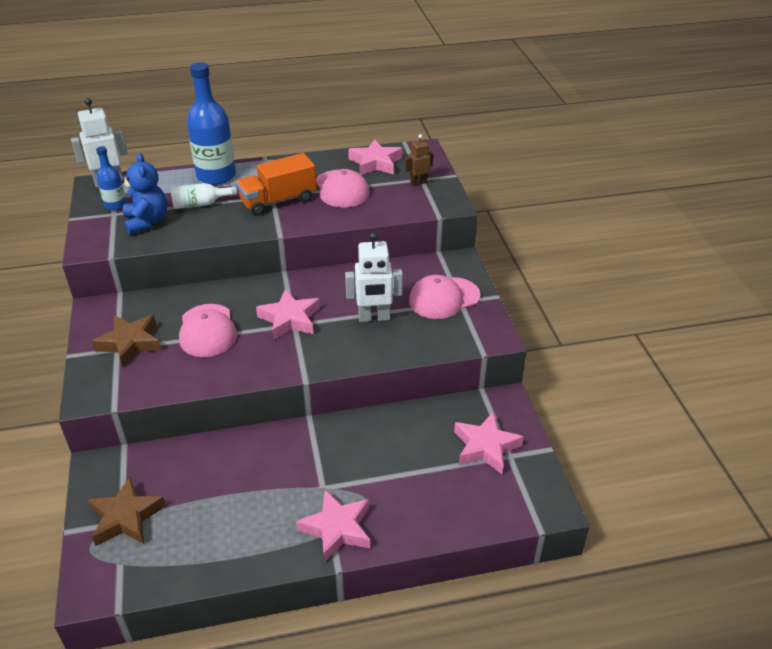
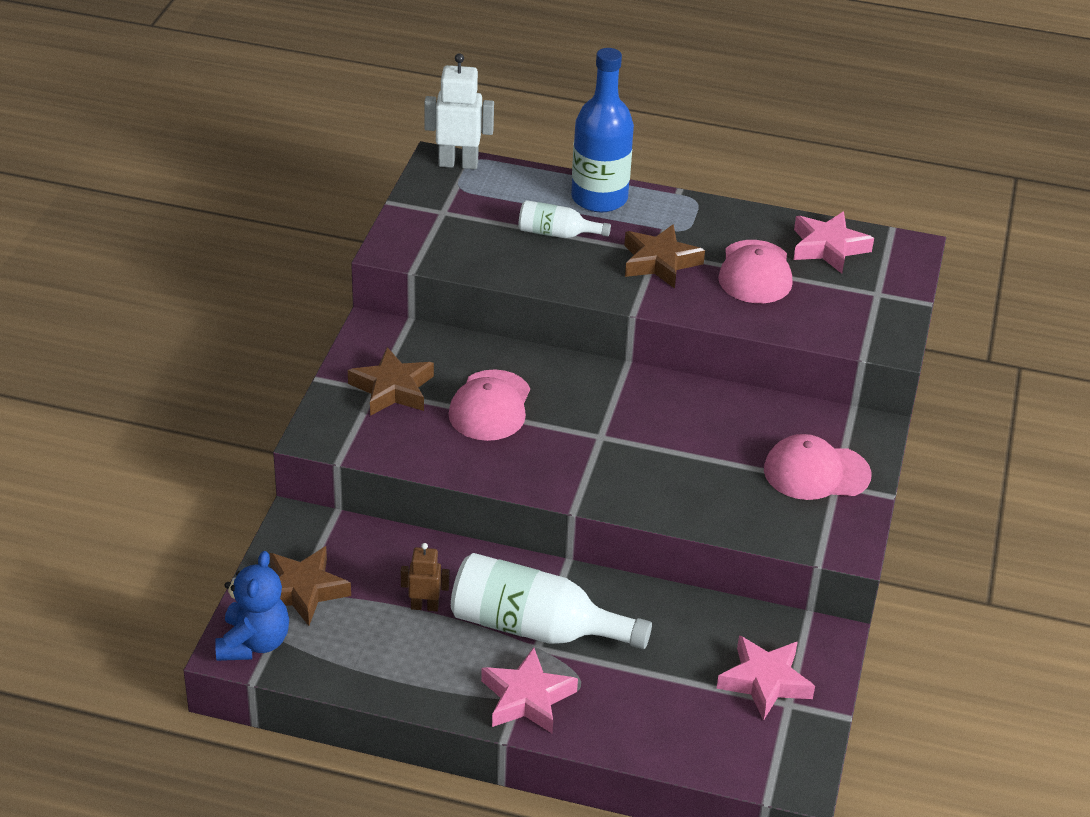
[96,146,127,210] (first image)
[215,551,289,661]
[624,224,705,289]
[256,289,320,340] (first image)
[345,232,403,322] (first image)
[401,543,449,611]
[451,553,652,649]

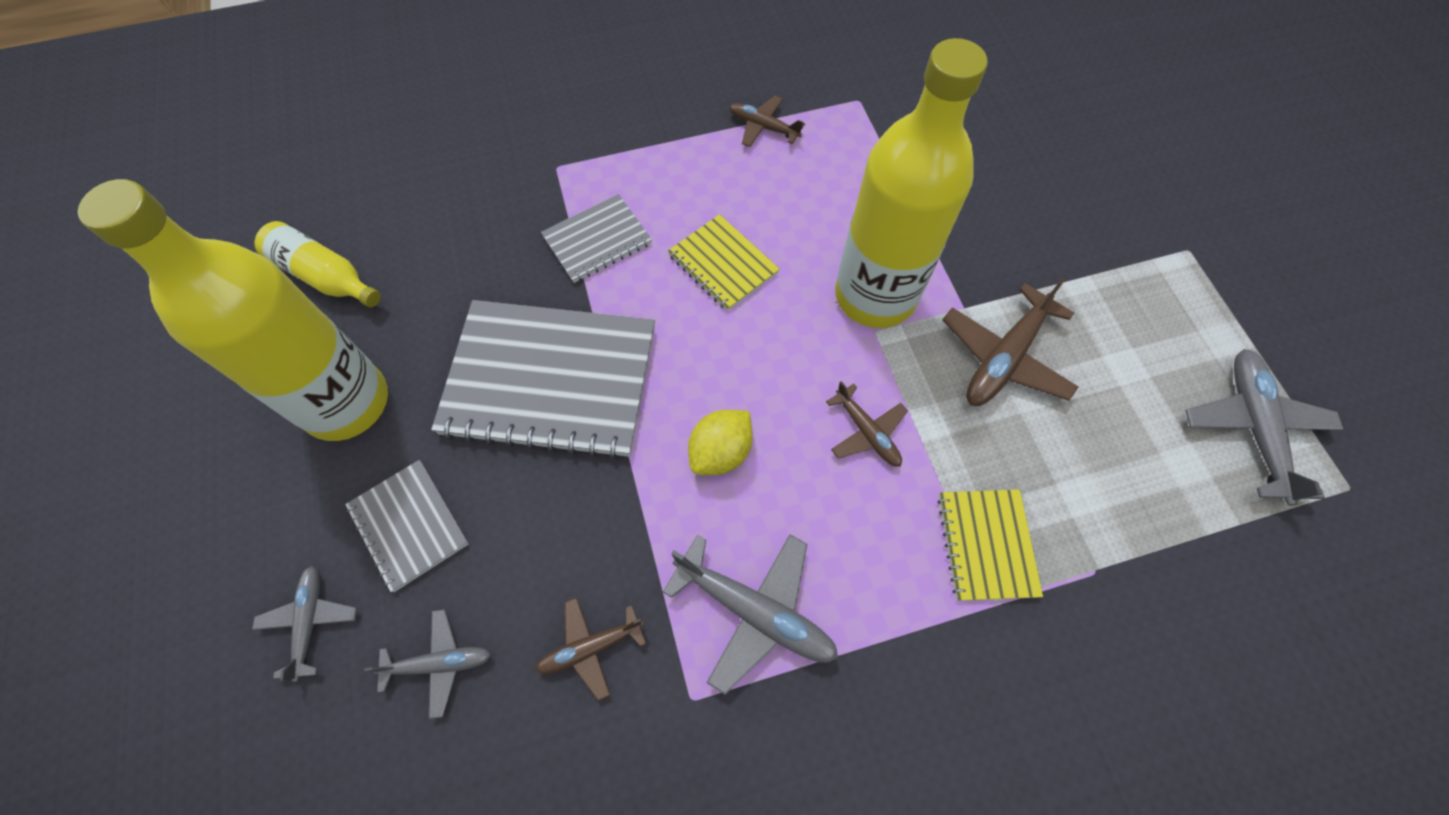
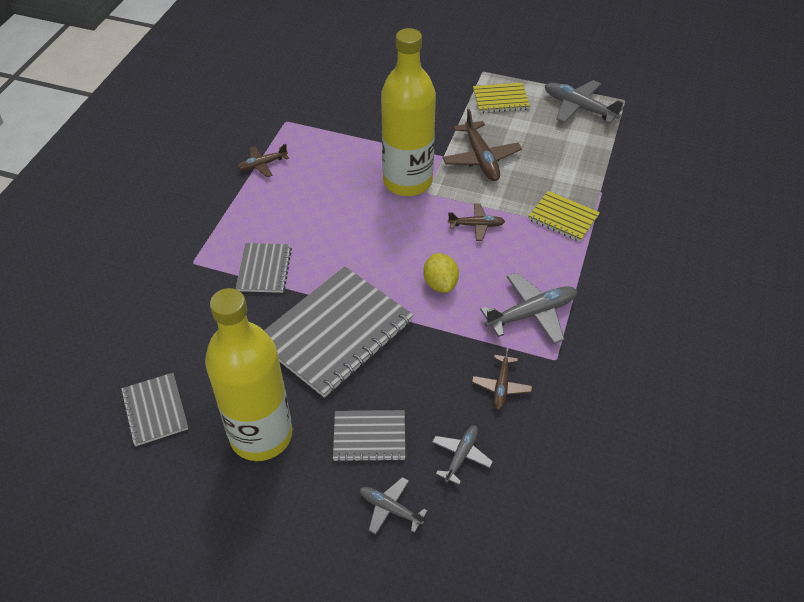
[121,373,188,446]
[473,83,530,113]

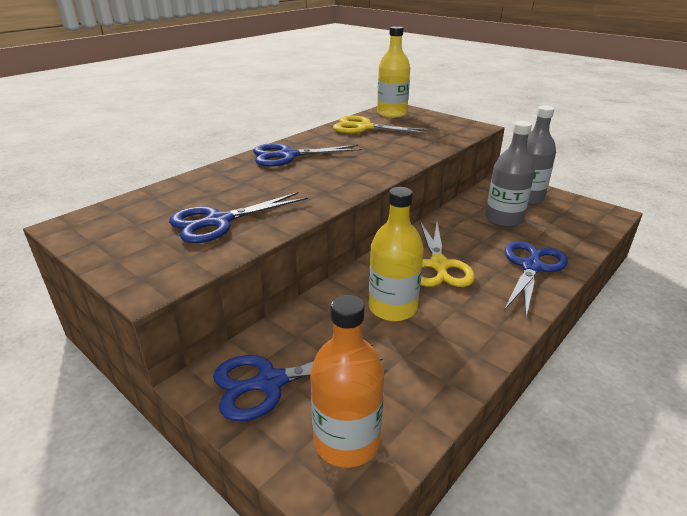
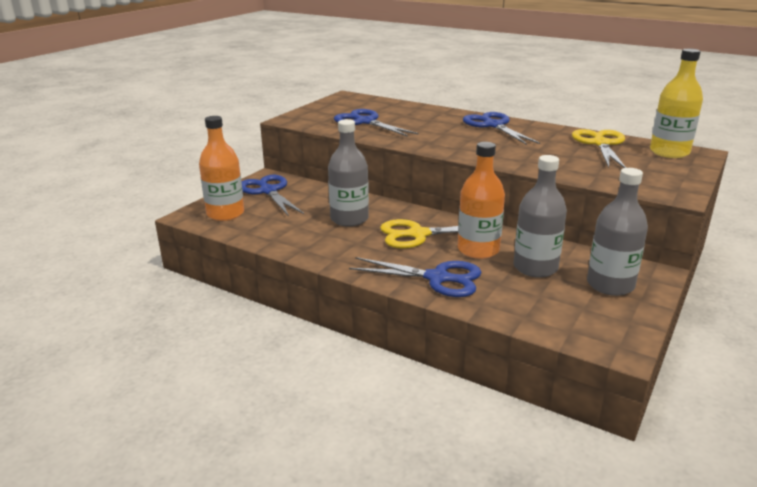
[328,119,369,227]
[458,142,505,259]

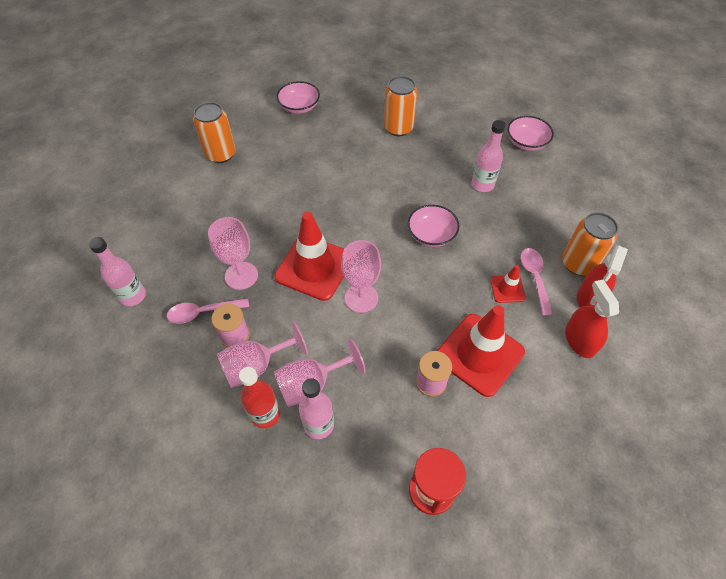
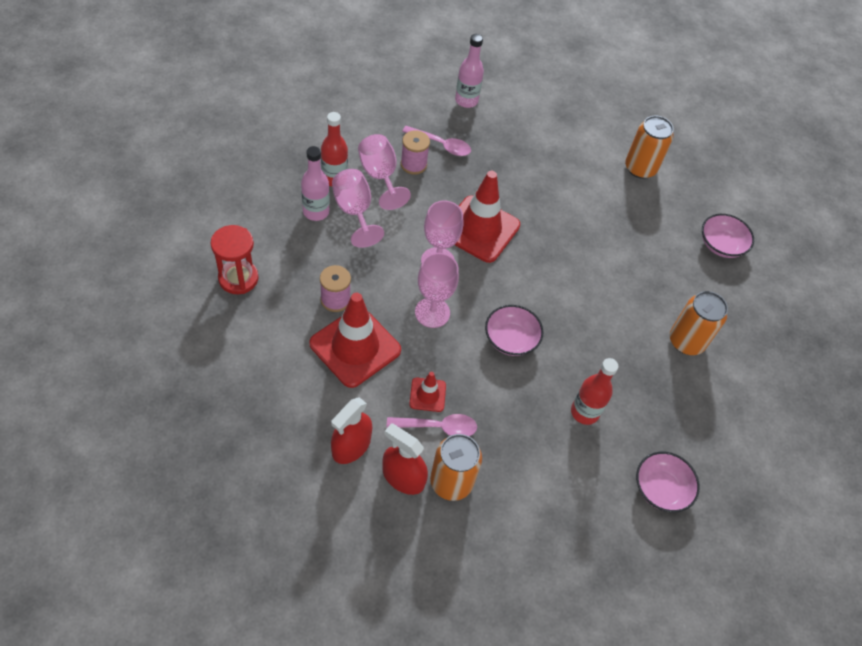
[402,126,471,156]
[415,253,459,328]
[571,358,618,425]
[331,397,372,464]

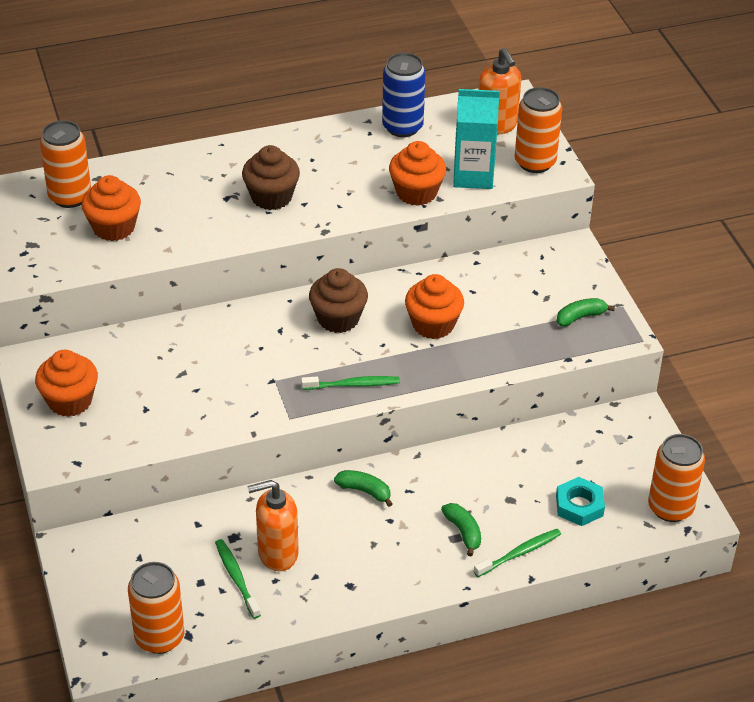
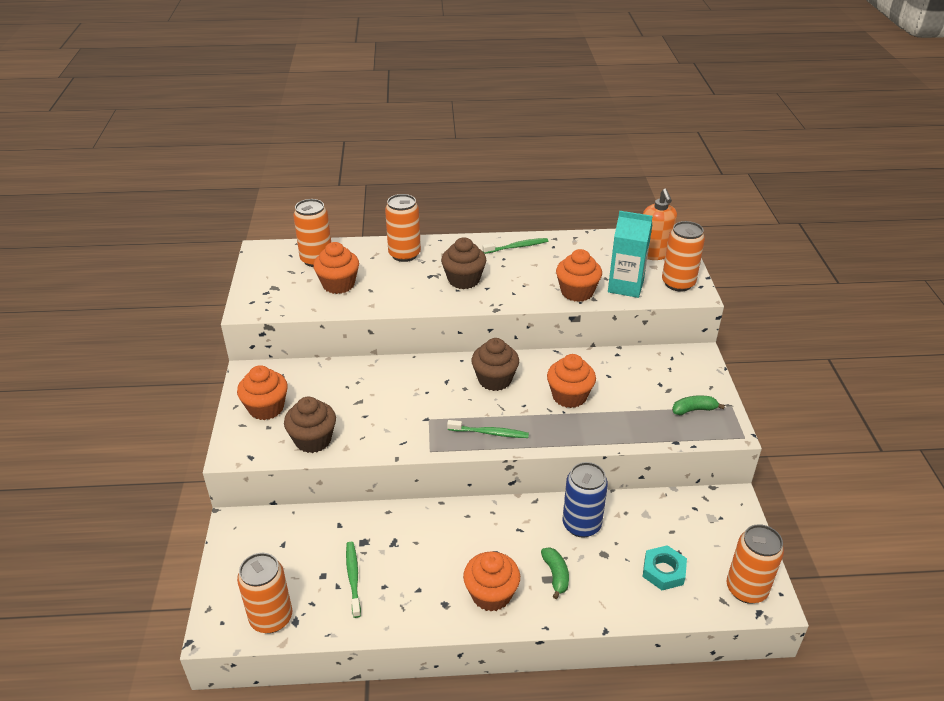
[247,480,299,571] (first image)
[334,470,393,507] (first image)
[563,462,608,538]
[483,238,548,254]
[284,396,336,453]
[385,194,421,262]
[463,551,520,612]

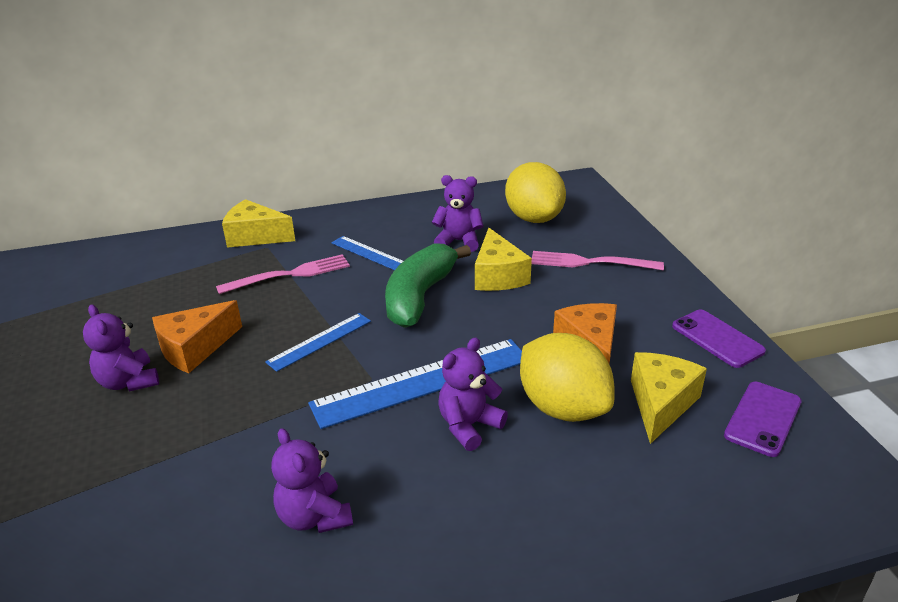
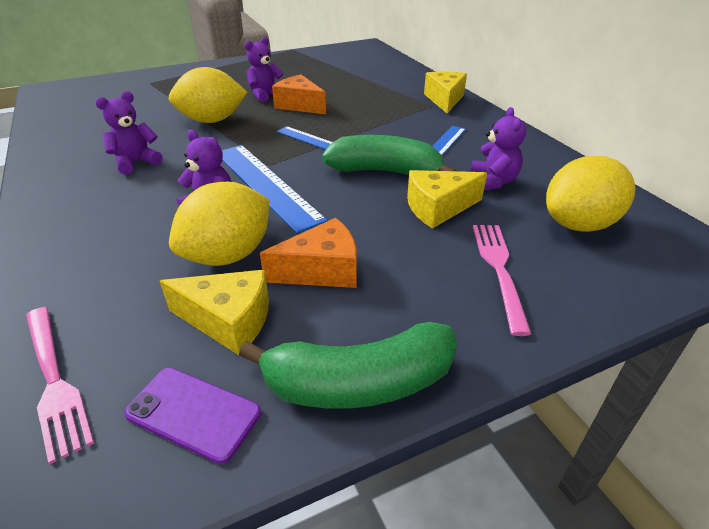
[26,307,94,464]
[239,322,458,409]
[169,67,247,123]

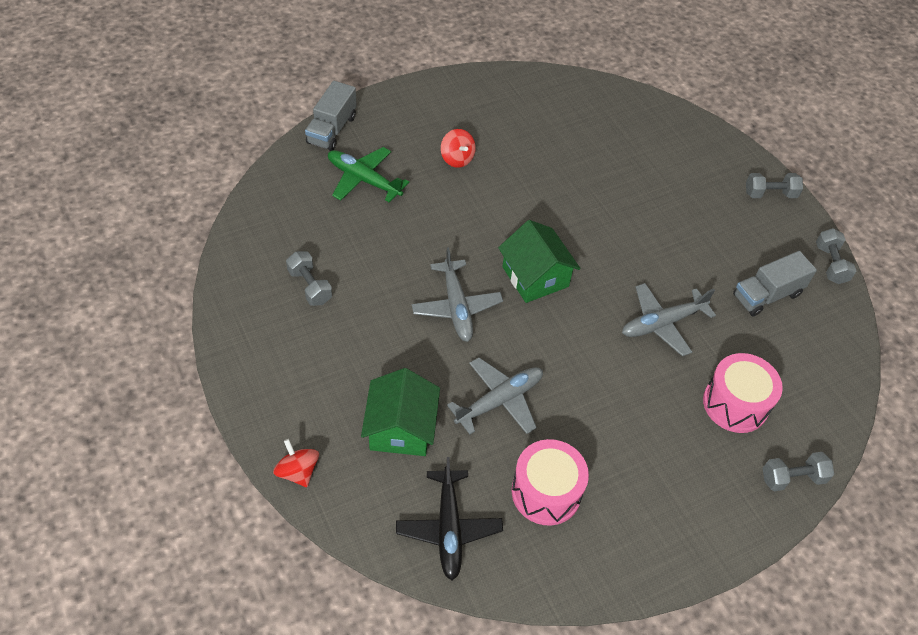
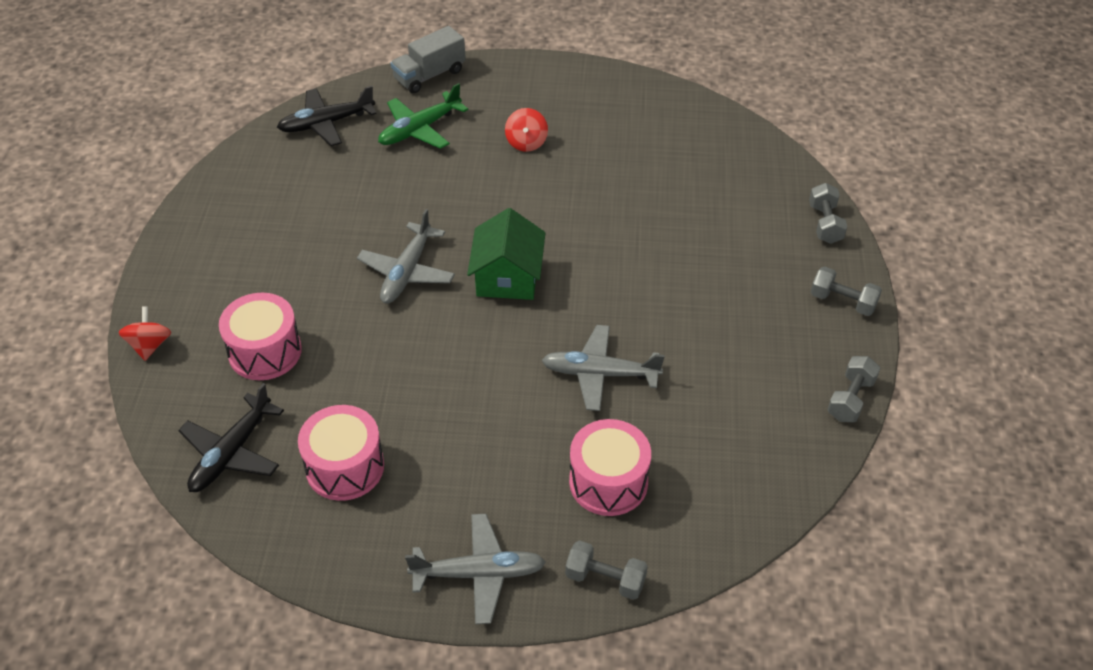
[809,183,847,244]
[378,83,468,149]
[219,293,302,380]
[405,514,546,624]
[733,251,817,316] (first image)
[277,86,377,146]

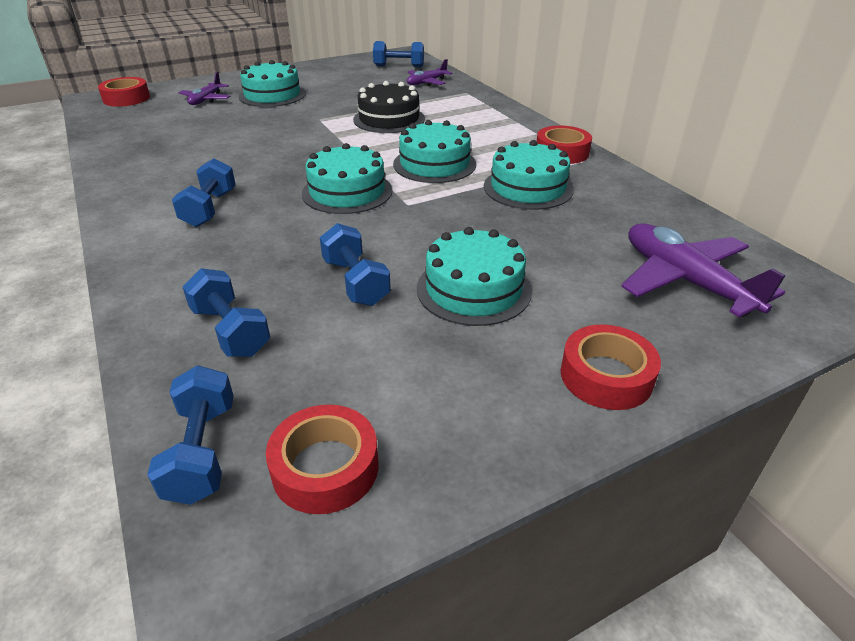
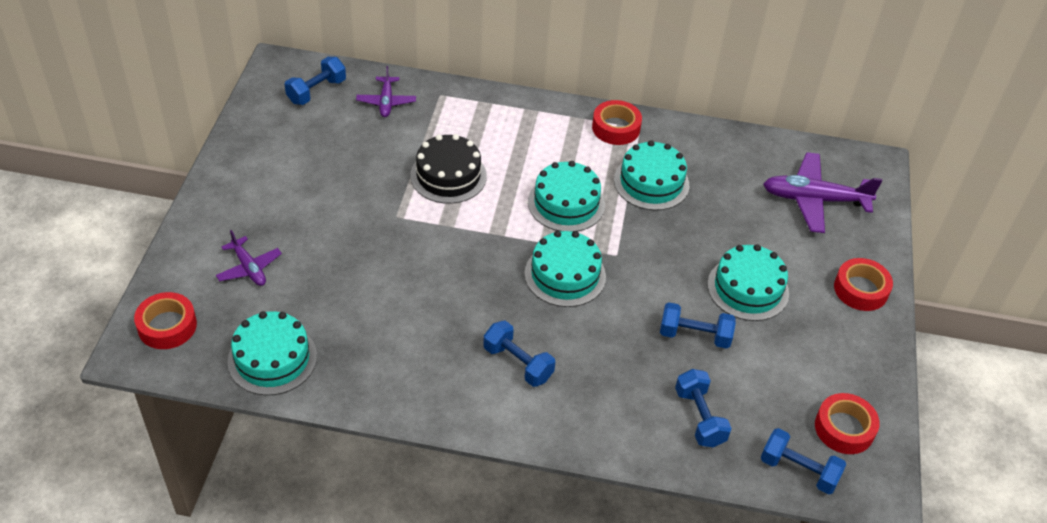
[675,369,732,447]
[228,311,317,395]

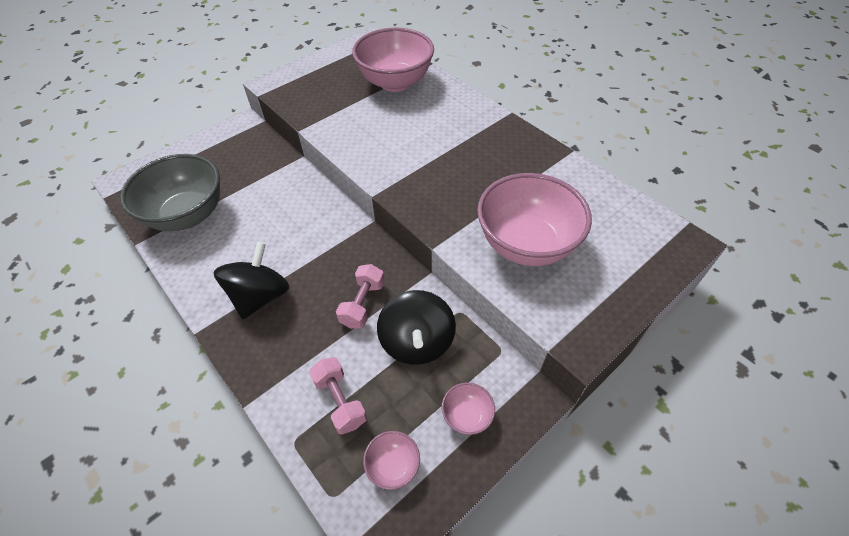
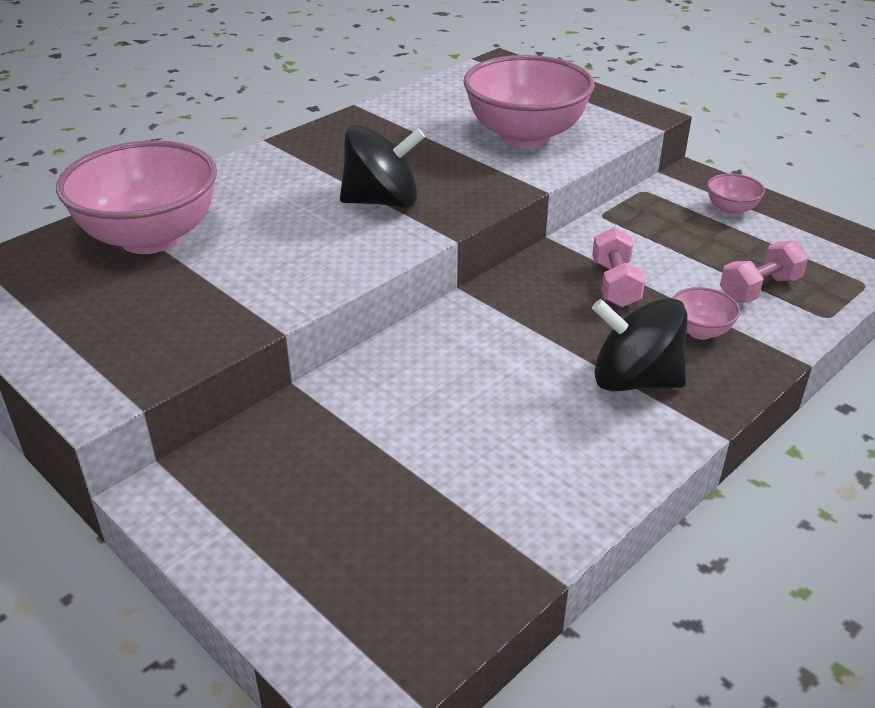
[120,154,220,231] (first image)
[592,228,645,307]
[672,287,740,339]
[340,125,425,208]

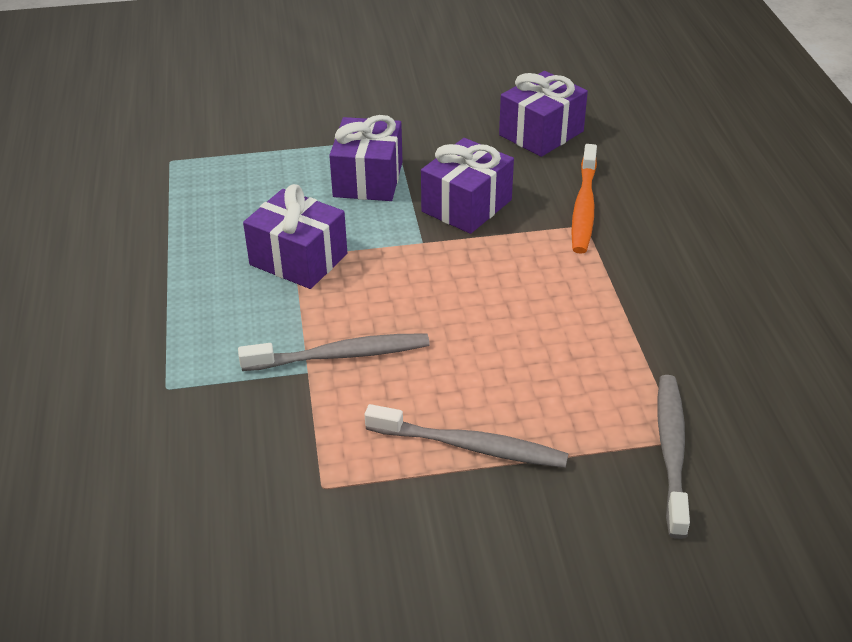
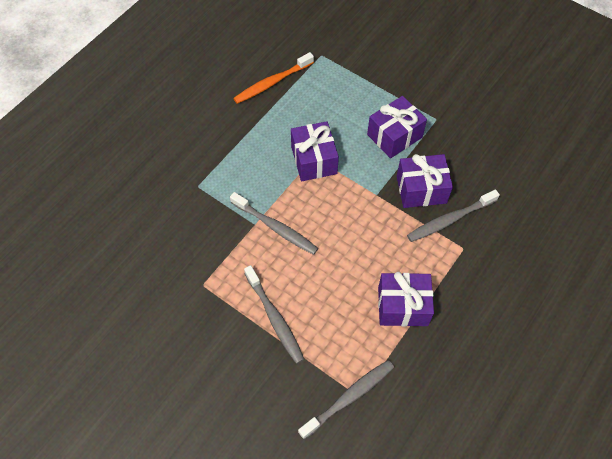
[378,272,434,326]
[233,52,314,104]
[407,189,500,242]

